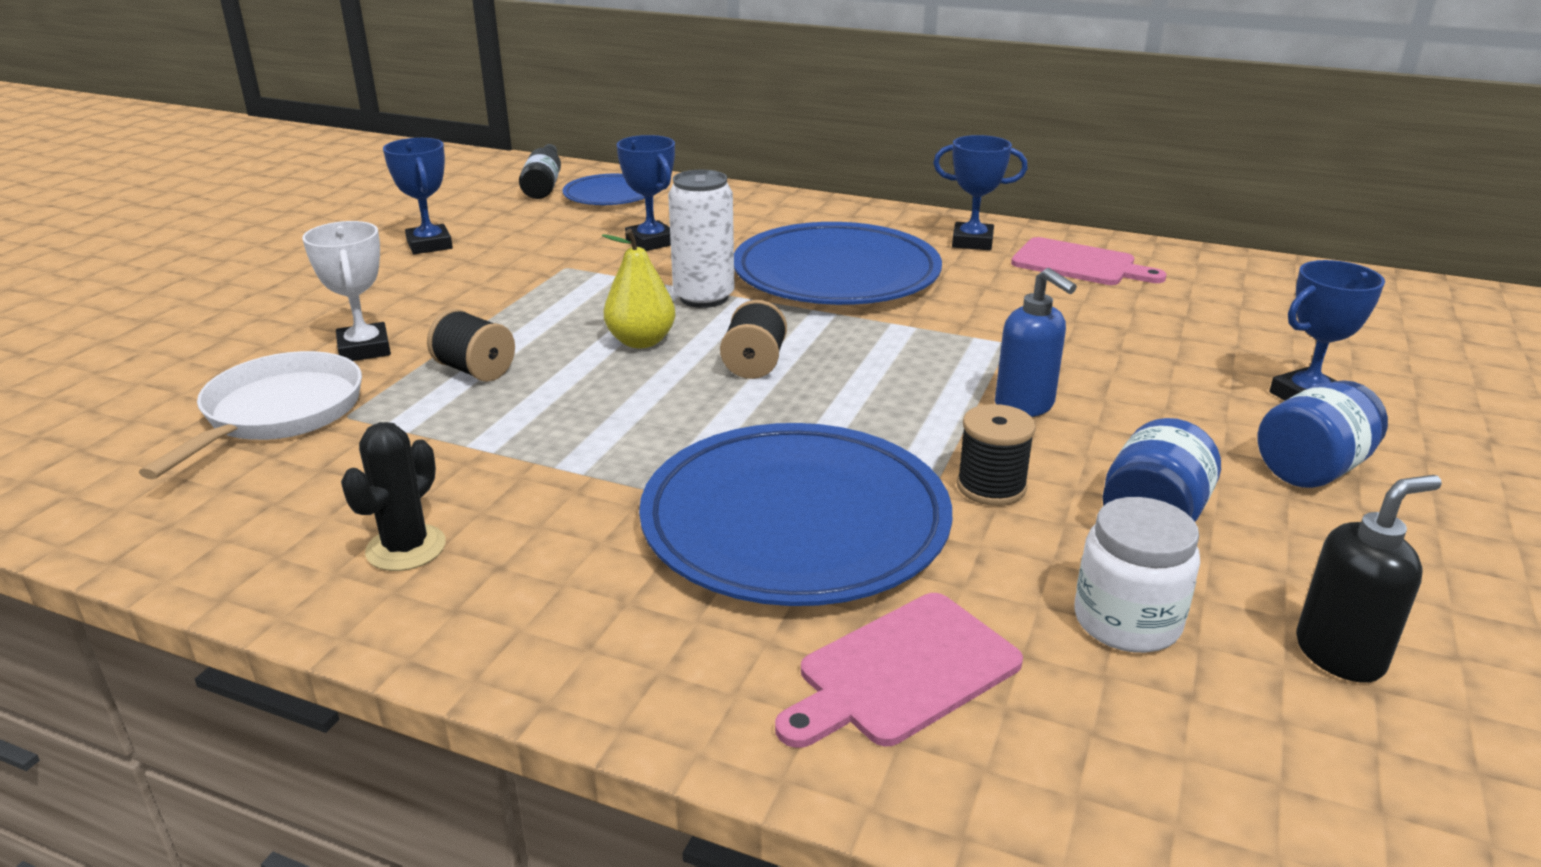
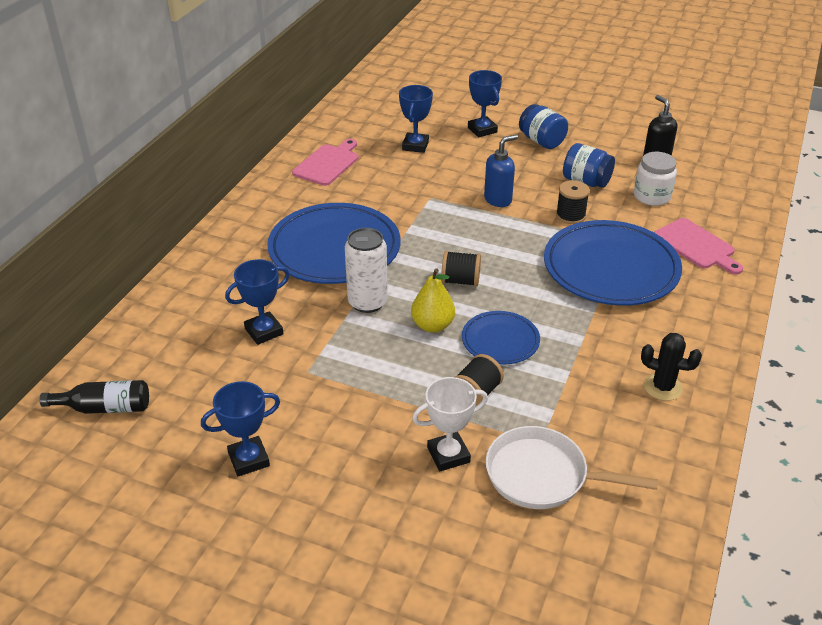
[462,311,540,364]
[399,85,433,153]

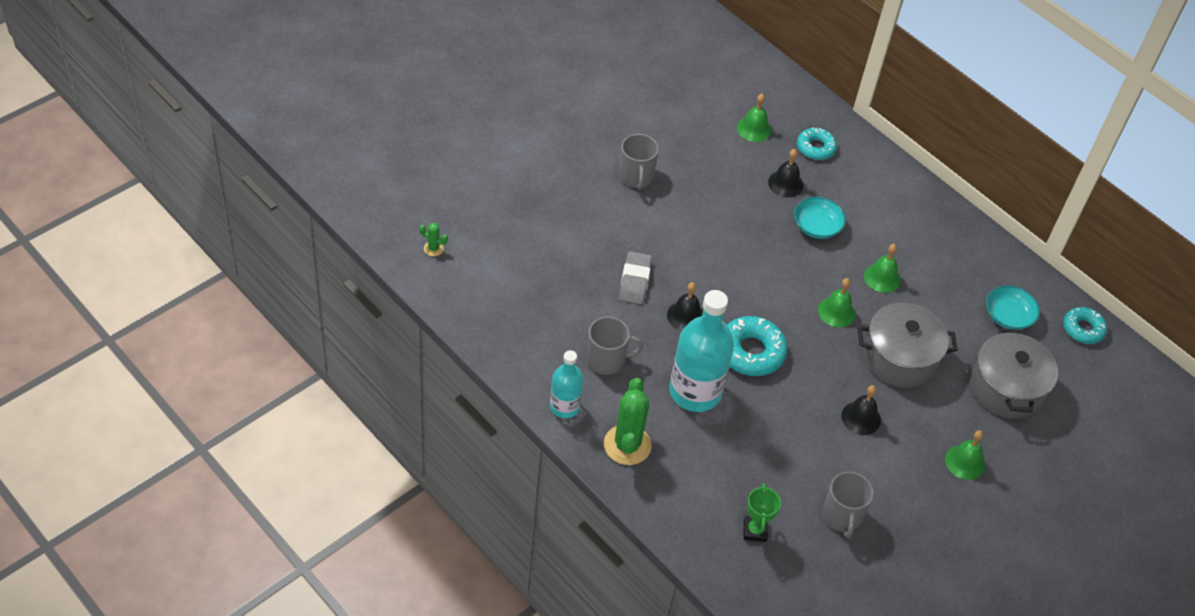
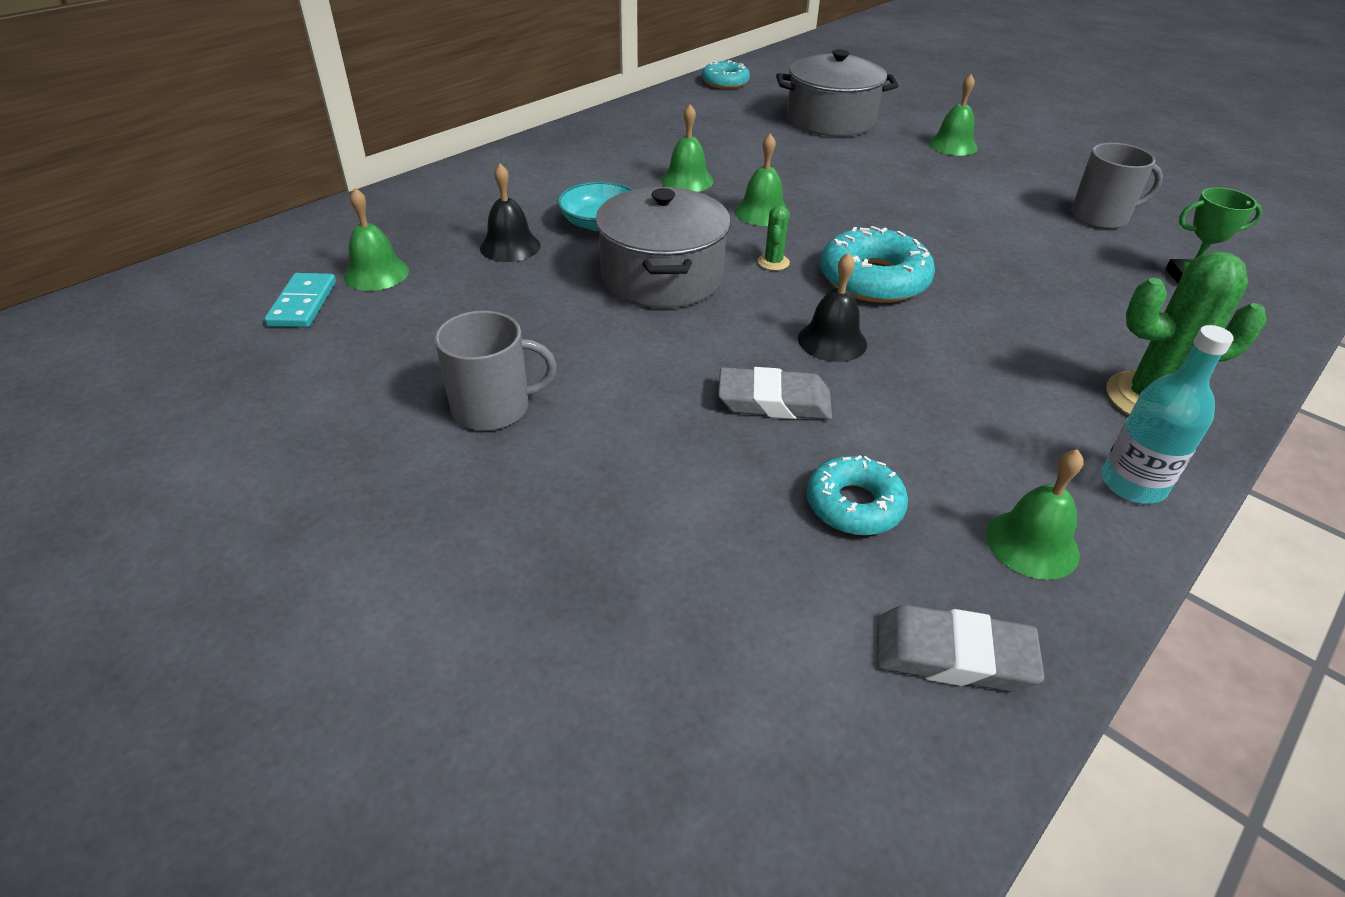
[758,206,790,271]
[586,316,643,375] (first image)
[669,290,734,412] (first image)
[807,455,908,535]
[841,385,881,435] (first image)
[595,187,731,308]
[986,285,1040,330] (first image)
[264,273,336,328]
[876,605,1045,692]
[986,449,1083,580]

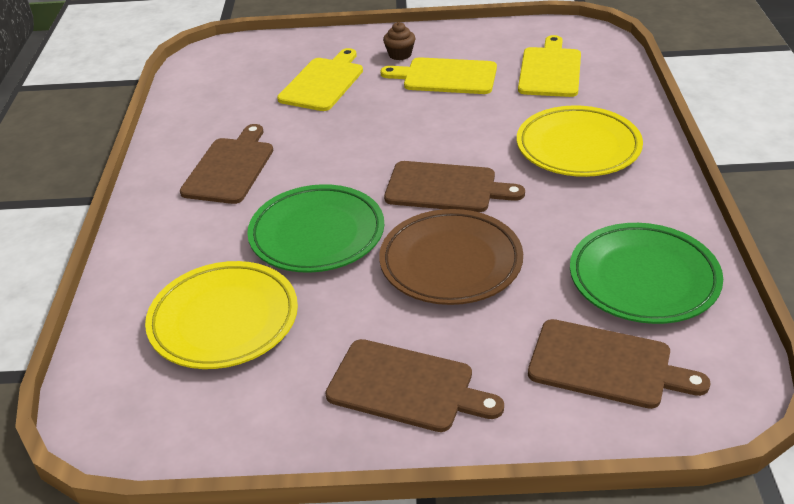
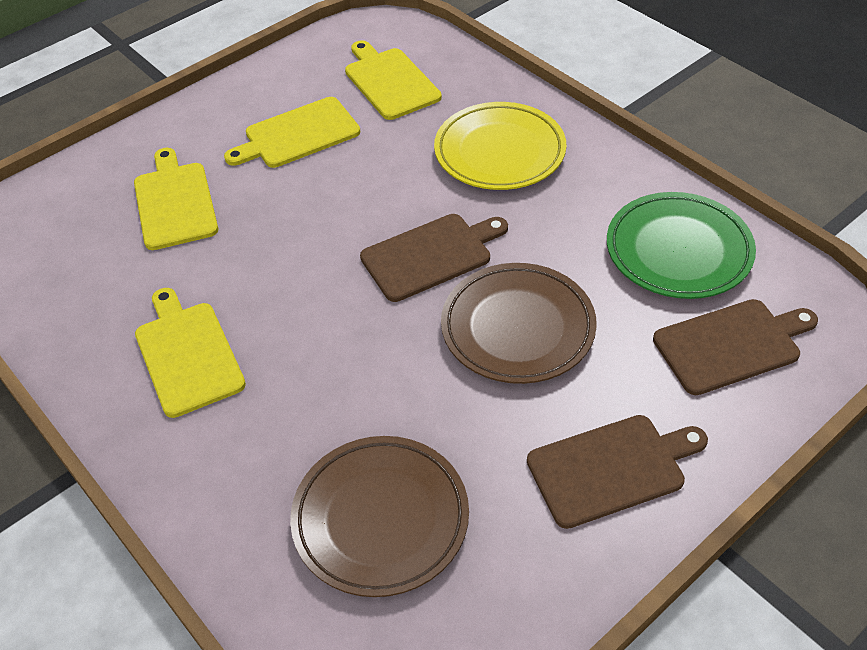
[290,436,469,597]
[135,288,246,418]
[247,184,384,273] (first image)
[383,22,415,60] (first image)

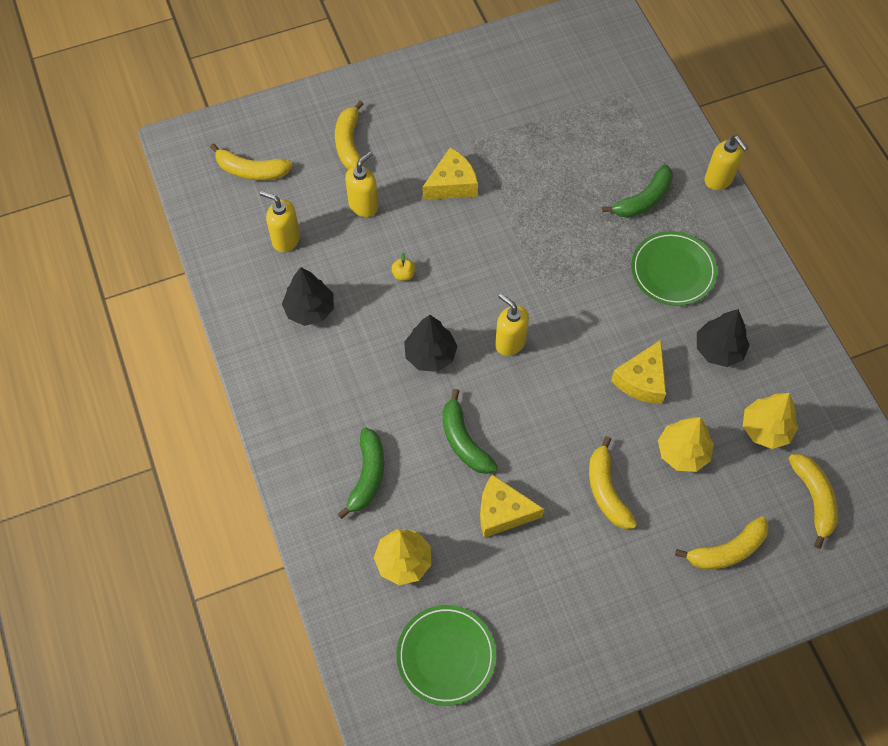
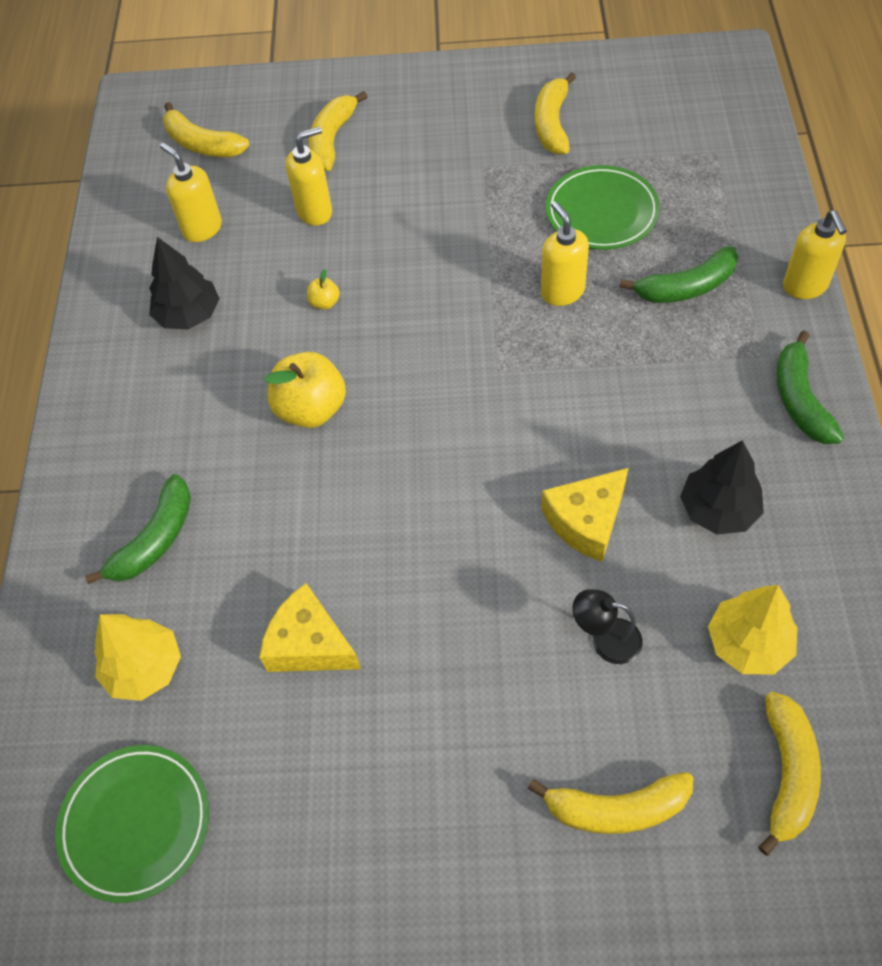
[264,352,346,428]
[423,147,478,200] (first image)
[777,331,844,444]
[541,201,589,306]
[535,73,576,155]
[546,165,660,250]
[572,589,643,664]

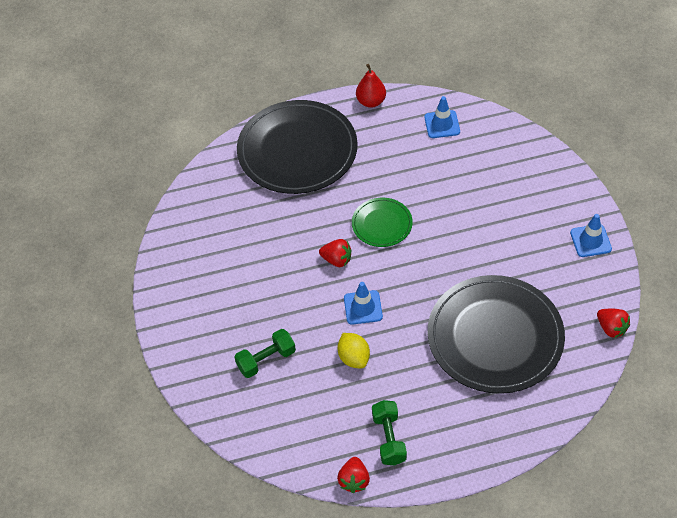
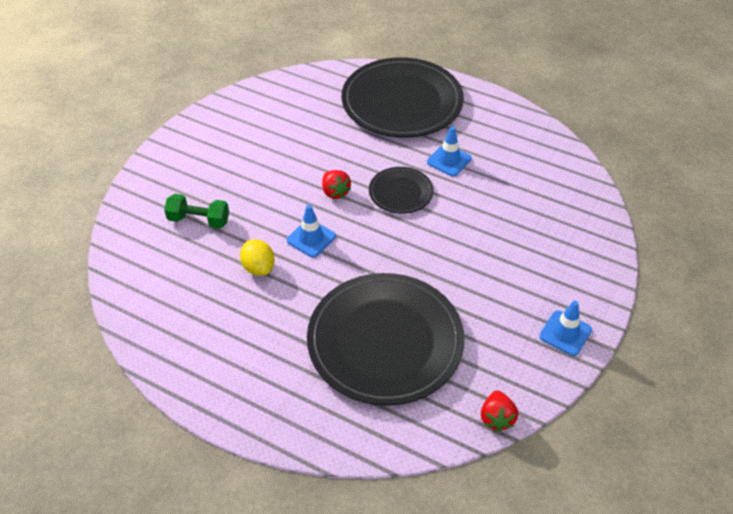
[240,239,275,276]
[337,457,370,493] (first image)
[369,167,434,214]
[356,64,386,108] (first image)
[372,400,407,465] (first image)
[427,126,471,177]

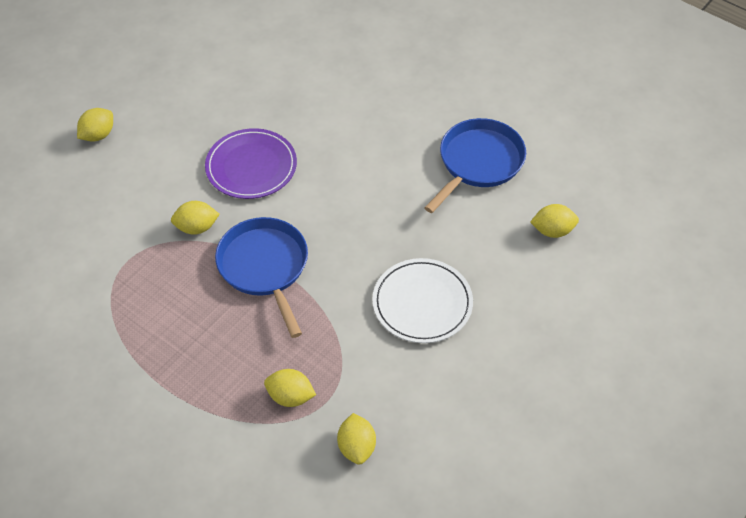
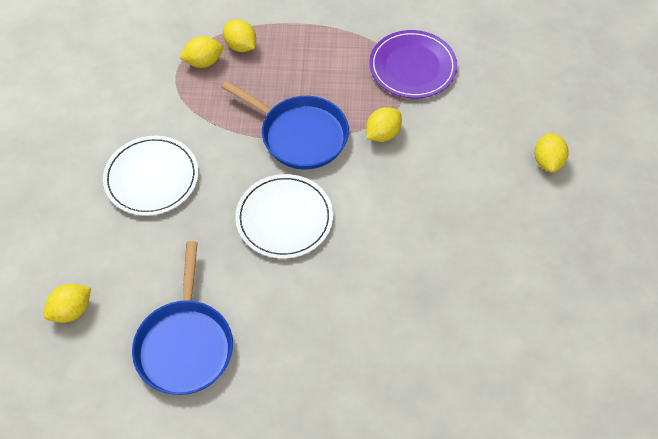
[369,30,457,98]
[223,19,256,52]
[235,174,333,259]

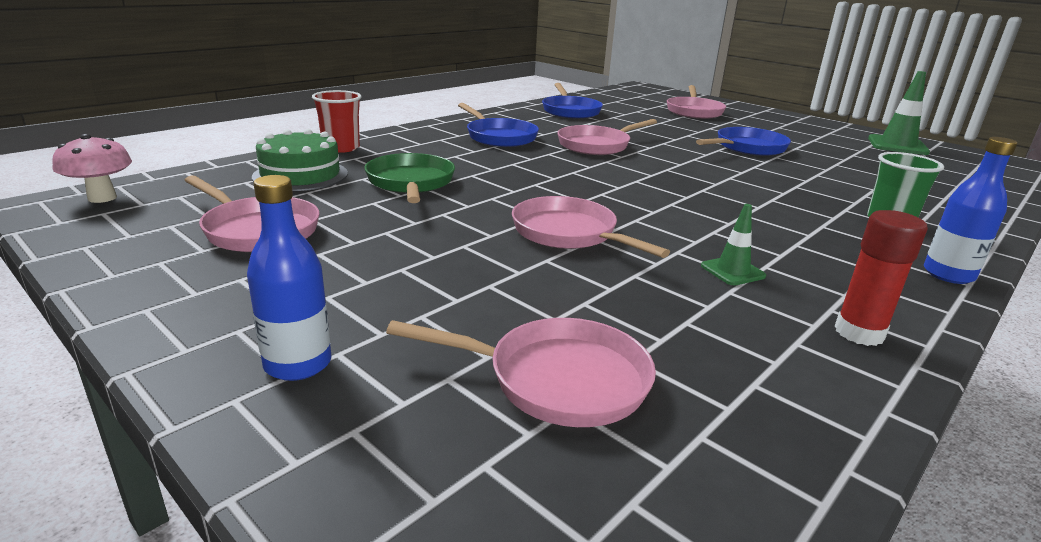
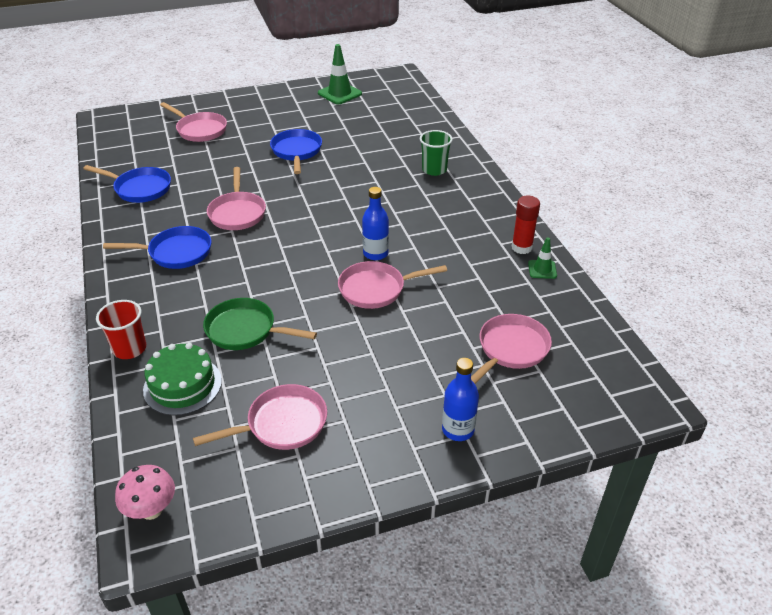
[528,237,557,279]
[362,187,389,260]

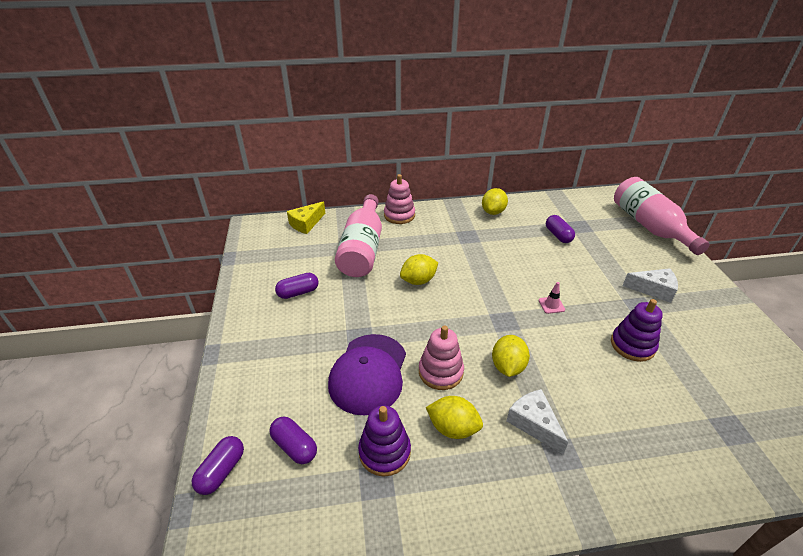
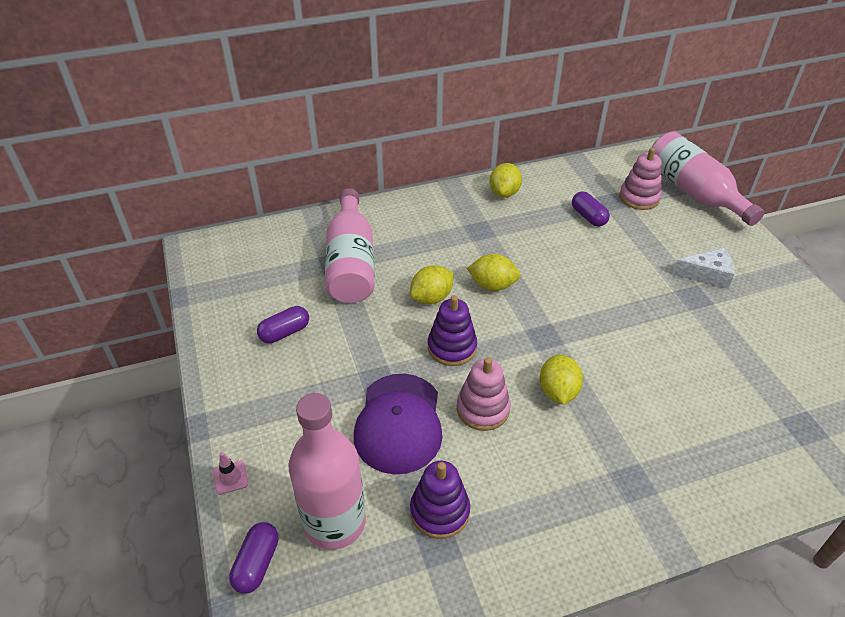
[289,393,366,550]
[287,201,325,234] (first image)
[619,148,662,210]
[467,254,520,291]
[507,389,568,454] (first image)
[213,452,248,495]
[428,295,477,366]

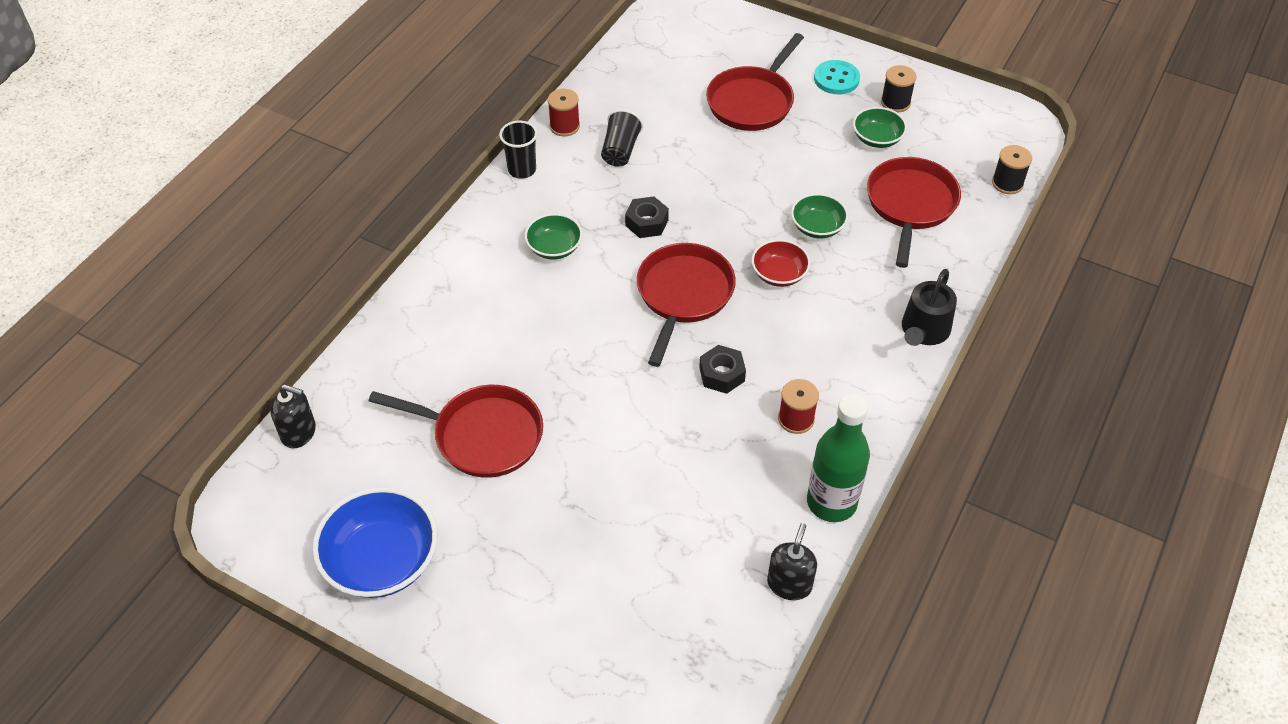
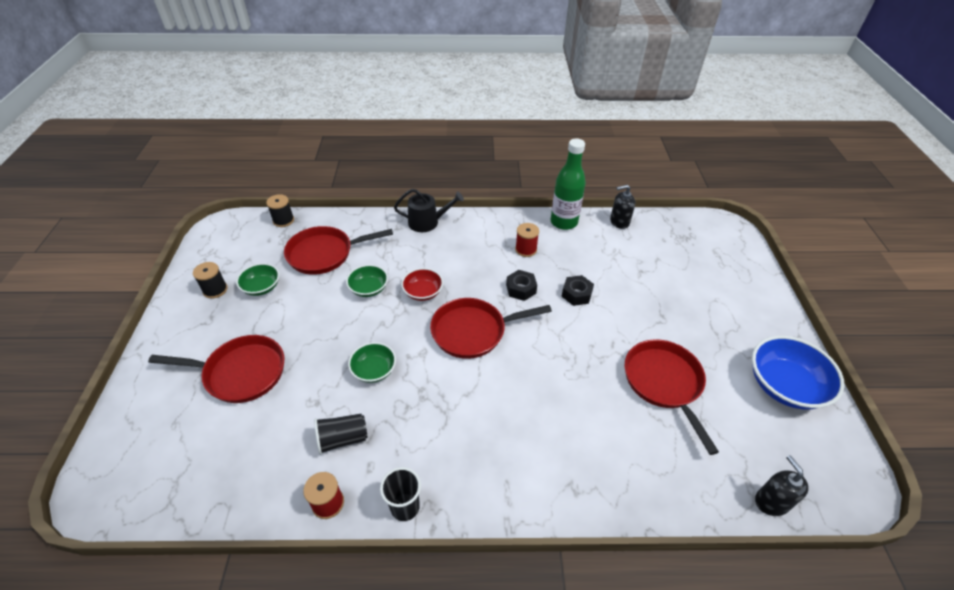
[348,342,396,383]
[561,275,594,306]
[814,60,860,94] (first image)

